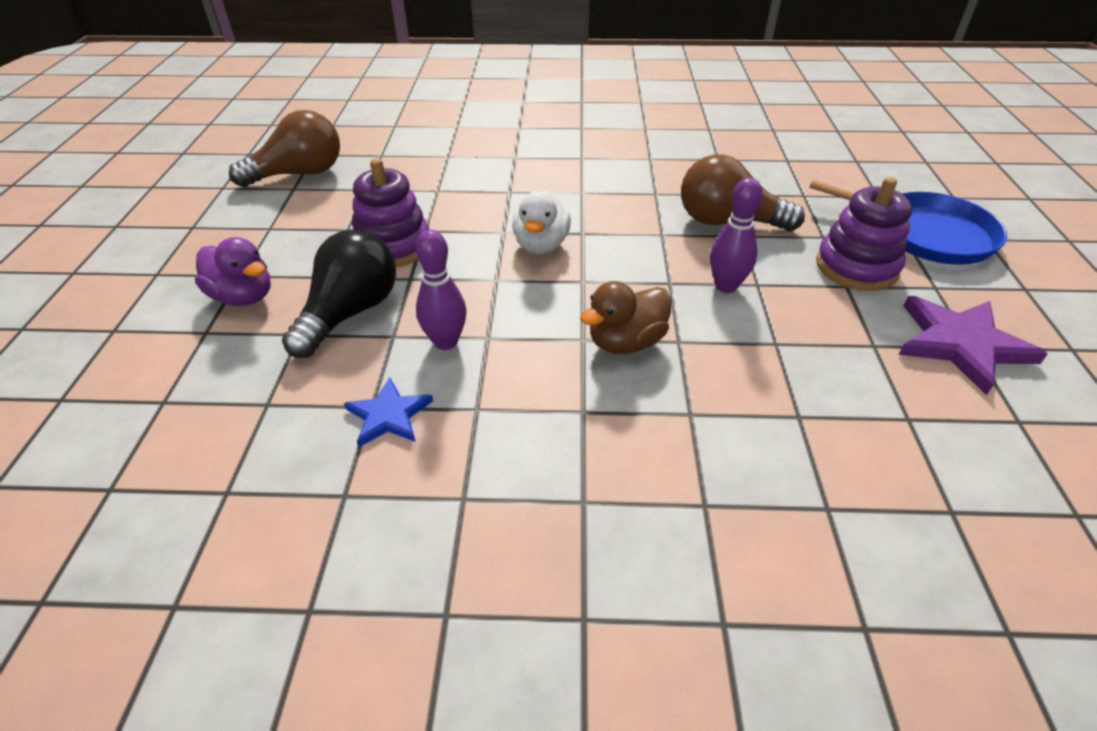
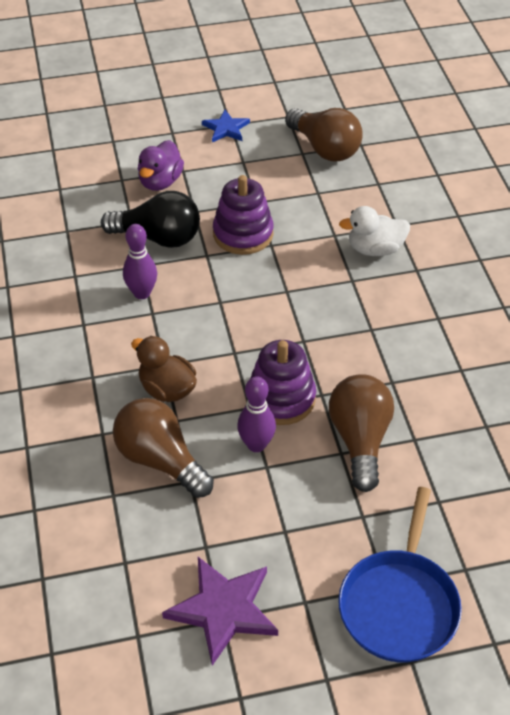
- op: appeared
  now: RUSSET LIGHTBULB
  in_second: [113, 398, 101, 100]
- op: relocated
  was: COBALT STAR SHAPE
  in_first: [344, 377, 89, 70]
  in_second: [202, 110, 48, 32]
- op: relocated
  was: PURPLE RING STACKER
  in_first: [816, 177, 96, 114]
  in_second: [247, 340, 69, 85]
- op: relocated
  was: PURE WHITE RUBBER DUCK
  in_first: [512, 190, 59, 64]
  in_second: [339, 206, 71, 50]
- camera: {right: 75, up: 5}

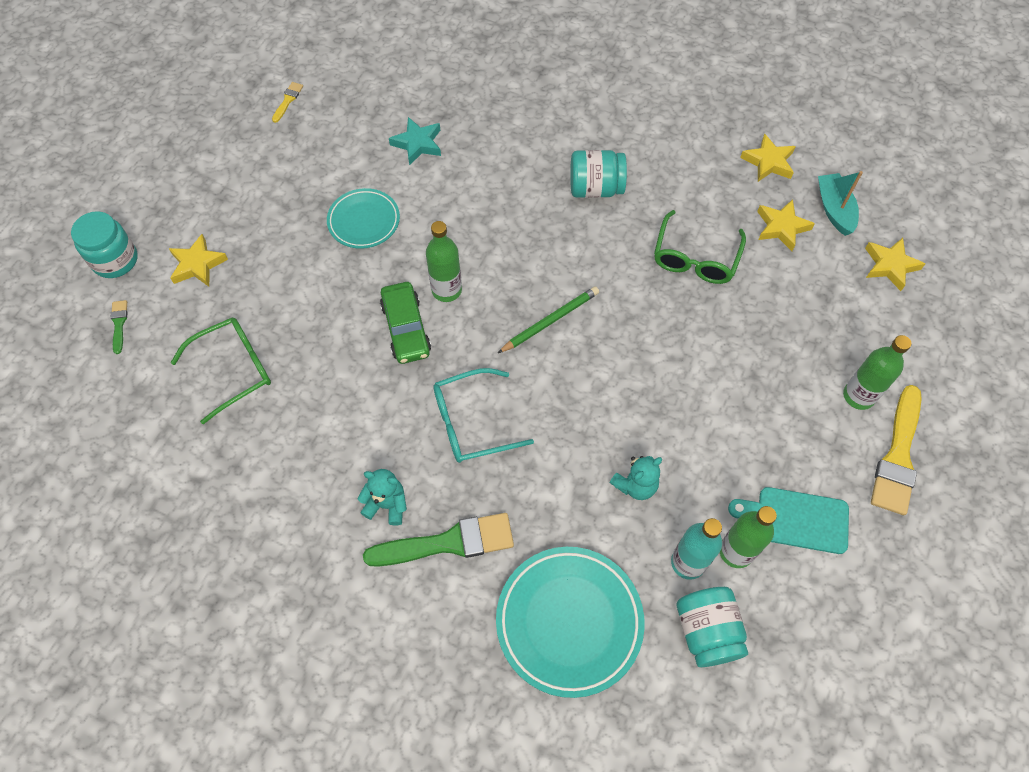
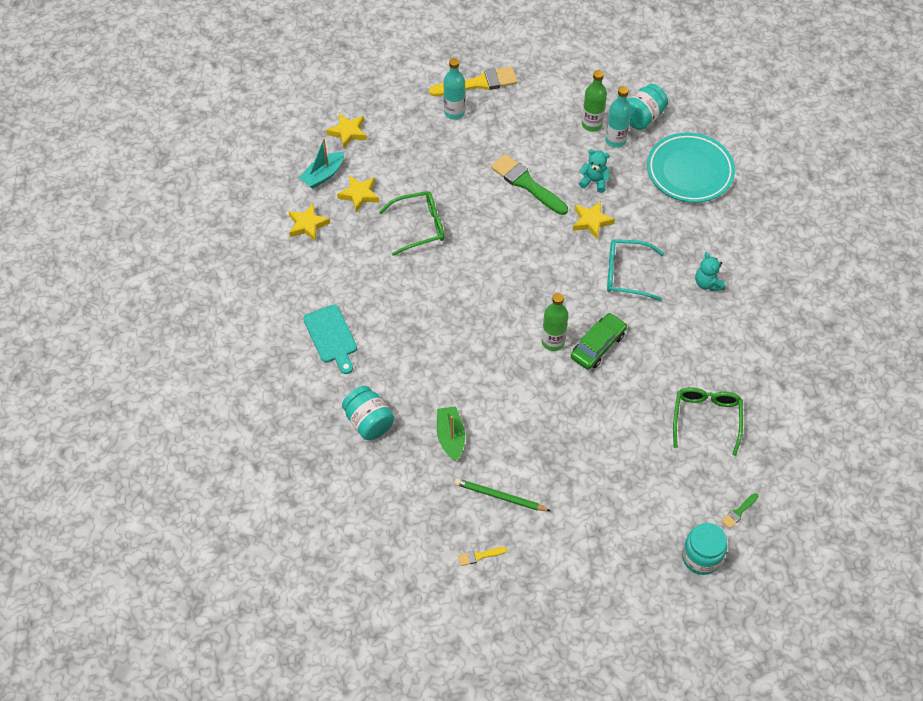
- op: relocated
  was: TURQUOISE BREAD BOARD
  in_first: [728, 487, 121, 67]
  in_second: [303, 305, 54, 69]
- op: relocated
  was: TURQUOISE PRESERVE JAR
  in_first: [570, 150, 57, 48]
  in_second: [342, 386, 52, 54]
- op: exchanged
  was: TURQUOISE STAR SHAPE
  now: EMERALD SAILBOAT
  in_first: [389, 117, 52, 49]
  in_second: [437, 406, 28, 55]
- op: colour
  was: EMERALD DRINK BOTTLE
  now: TURQUOISE DRINK BOTTLE
  in_first: [843, 335, 68, 75]
  in_second: [443, 58, 22, 62]
- op: relocated
  was: EMERALD WOODEN PENCIL
  in_first: [498, 286, 101, 67]
  in_second: [455, 478, 96, 33]
- op: relocated
  was: EMERALD BRUSH
  in_first: [363, 513, 151, 54]
  in_second: [491, 154, 77, 61]
- op: relocated
  was: BRIGHT YELLOW STAR SHAPE
  in_first: [168, 234, 60, 53]
  in_second: [573, 201, 42, 38]
- op: spun
  was: TURQUOISE EYEGLASSES
  in_first: [433, 368, 101, 95]
  in_second: [607, 239, 57, 62]
  clockwise: 150
- op: spun
  was: EMERALD EYEGLASSES
  in_first: [170, 317, 101, 107]
  in_second: [673, 387, 70, 69]
  clockwise: 75
- op: missing
  was: TURQUOISE DINNER PLATE
  in_first: [327, 188, 73, 61]
- camera: {right: -125, up: -5}

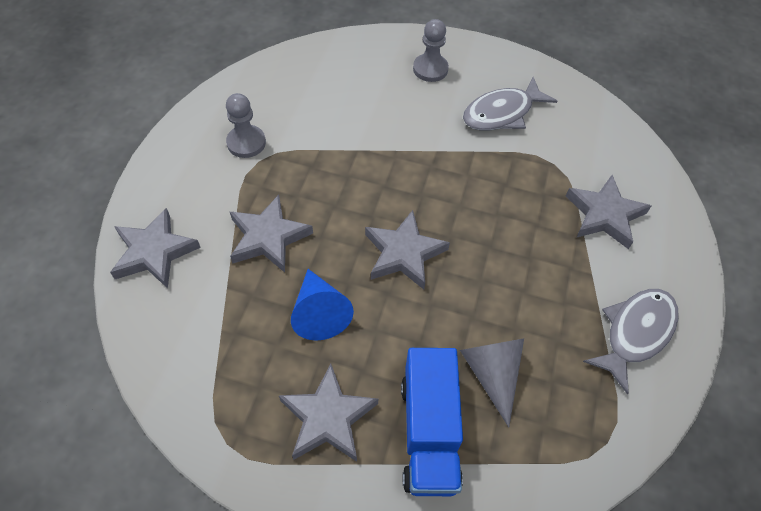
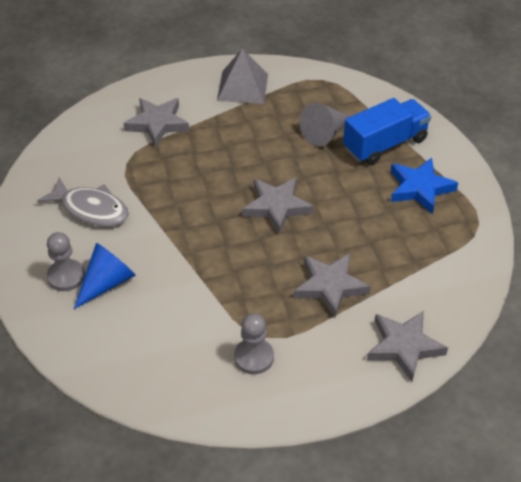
- op: relocated
  was: COBALT CONE SHAPE
  in_first: [291, 269, 63, 72]
  in_second: [74, 243, 62, 66]
- op: exchanged
  was: GRAY FISH
  now: GRAY SOLID PYRAMID
  in_first: [583, 289, 96, 106]
  in_second: [217, 49, 51, 55]
- op: colour
  was: GRAY STAR SHAPE
  now: COBALT STAR SHAPE
  in_first: [279, 364, 99, 98]
  in_second: [391, 157, 67, 57]
- camera: {right: -120, up: -10}

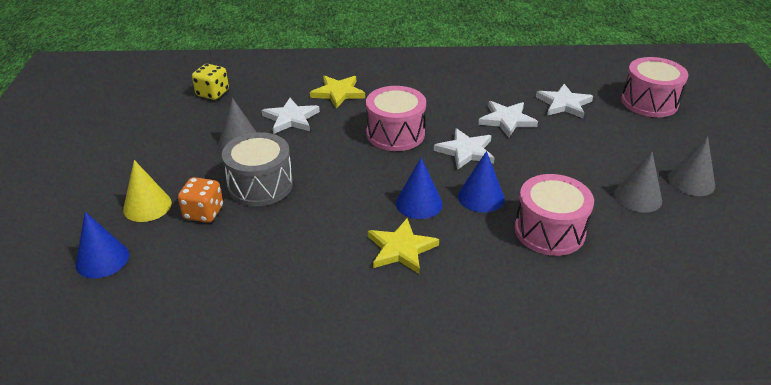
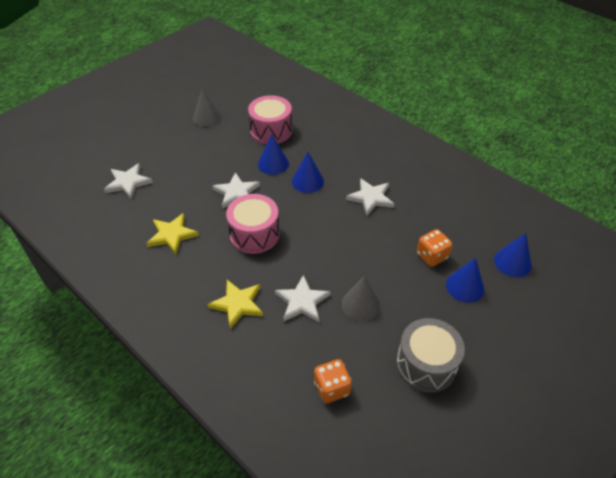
- op: relocated
  was: BRIGHT YELLOW STAR SHAPE
  in_first: [368, 218, 71, 56]
  in_second: [146, 213, 53, 41]
- op: colour
  was: BRIGHT YELLOW DICE
  now: ORANGE DICE
  in_first: [192, 64, 37, 36]
  in_second: [314, 359, 38, 44]
- op: relocated
  was: PURE WHITE STAR SHAPE
  in_first: [478, 101, 60, 36]
  in_second: [346, 178, 48, 37]
- op: relocated
  was: GRAY TOY DRUM
  in_first: [222, 132, 71, 74]
  in_second: [396, 318, 69, 75]
- op: colour
  was: BRIGHT YELLOW CONE SHAPE
  now: COBALT CONE SHAPE
  in_first: [123, 160, 49, 62]
  in_second: [446, 258, 38, 45]
- op: missing
  was: ROSY TOY DRUM
  in_first: [621, 57, 67, 60]
- op: missing
  was: GRAY CONE SHAPE
  in_first: [668, 136, 47, 60]
- camera: {right: -135, up: 10}

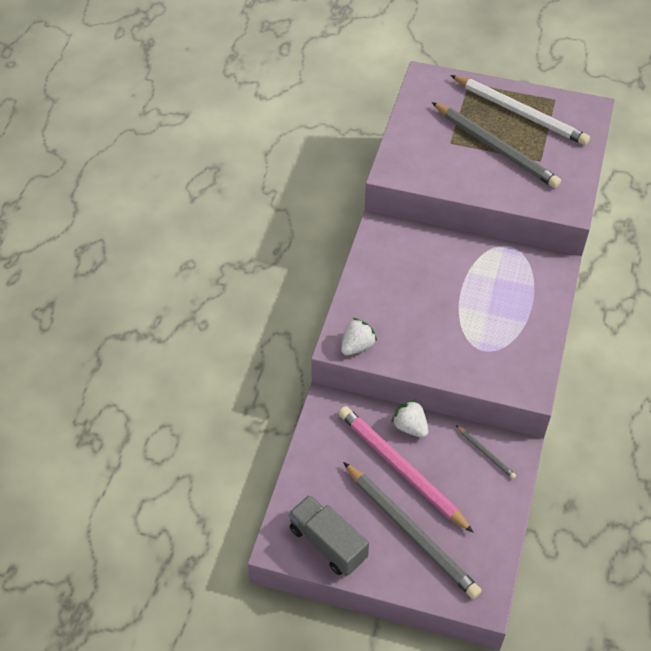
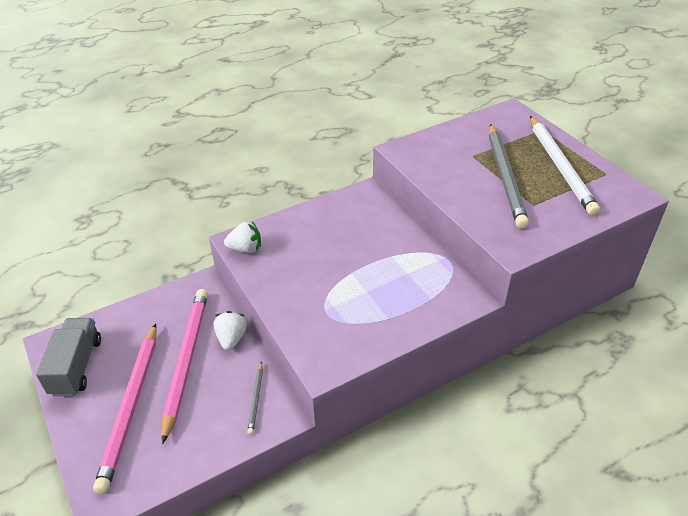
- op: colour
  was: GRAY WOODEN PENCIL
  now: ROSY WOODEN PENCIL
  in_first: [343, 462, 139, 137]
  in_second: [93, 323, 64, 171]
- camera: {right: 45, up: -10}

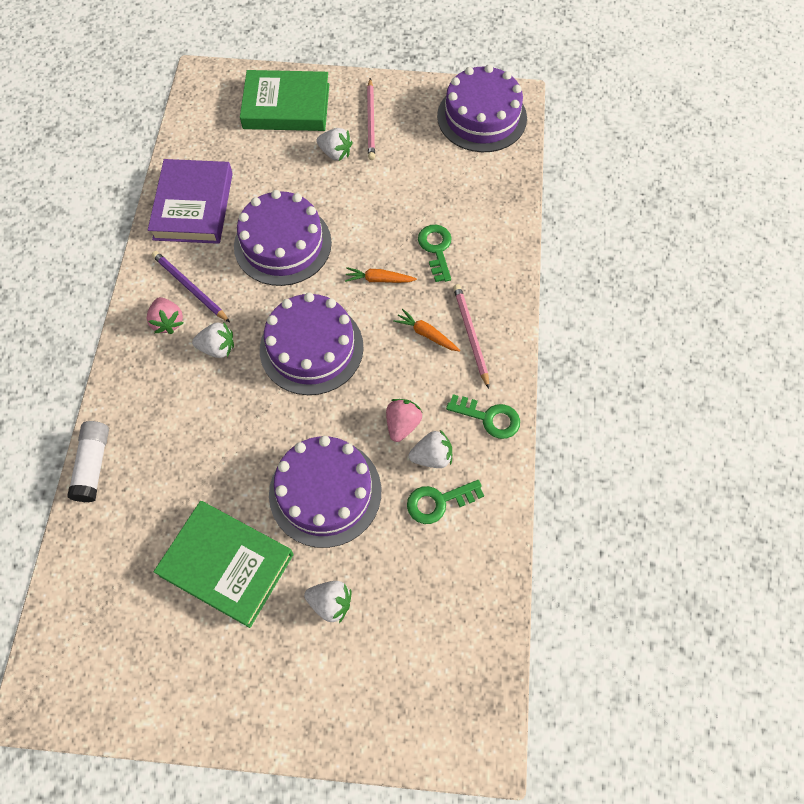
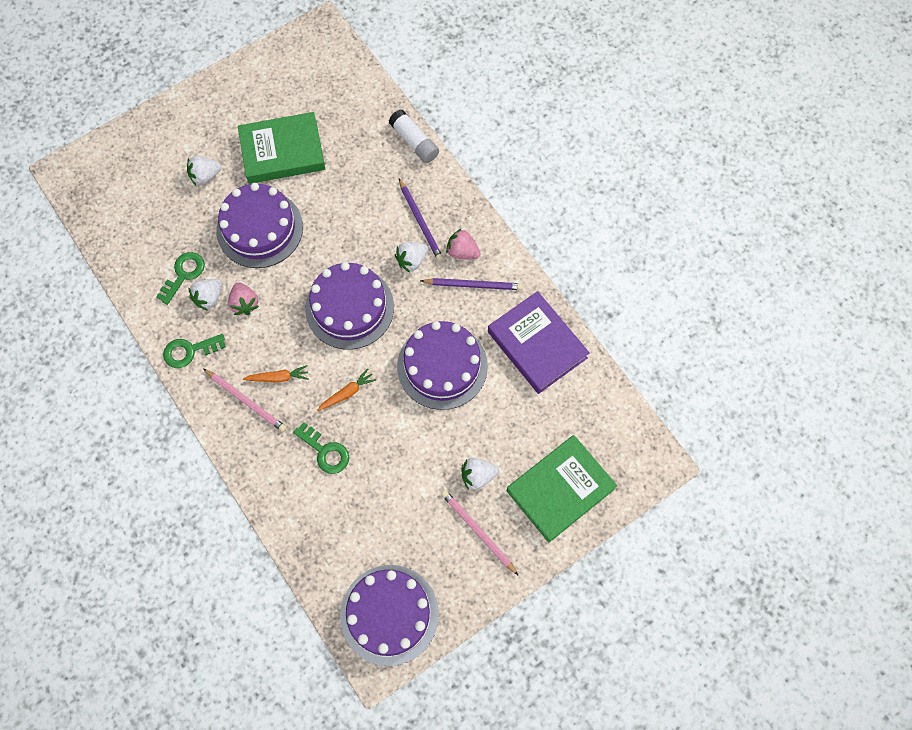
- op: appeared
  now: PURPLE WOODEN PENCIL
  in_second: [399, 179, 44, 82]
- camera: {right: 140, up: 5}

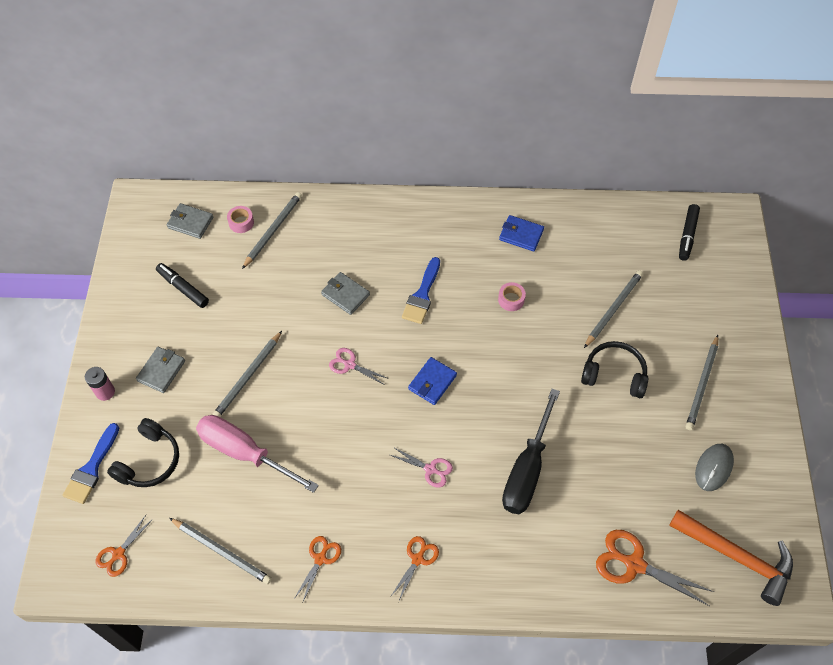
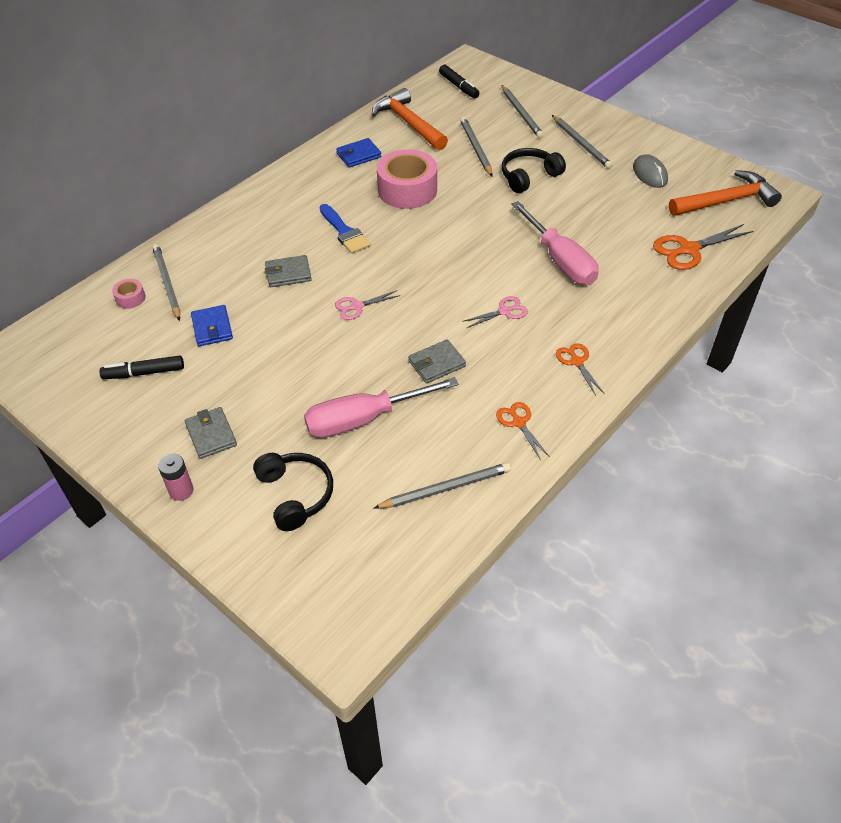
- op: relocated
  was: COBALT WALLET
  in_first: [408, 357, 49, 48]
  in_second: [191, 305, 42, 41]
- op: appeared
  now: ORANGE CLAW HAMMER
  in_second: [372, 88, 76, 62]
- op: size
  was: ROSY TAPE
  in_first: [498, 282, 28, 29]
  in_second: [377, 149, 60, 60]
  ratio: 2.29
- op: relocated
  was: GRAY WALLET
  in_first: [167, 203, 46, 36]
  in_second: [408, 339, 58, 44]
- op: relocated
  was: GRAY WOODEN PENCIL
  in_first: [212, 331, 70, 86]
  in_second: [501, 85, 43, 53]
- op: colour
  was: BLACK SCREWDRIVER
  now: ROSY SCREWDRIVER
  in_first: [502, 389, 58, 125]
  in_second: [511, 201, 87, 84]
- op: missing
  was: COBALT BRUSH
  in_first: [62, 423, 57, 81]
- op: missing
  was: ORANGE SCISSORS
  in_first: [96, 515, 57, 62]
- camera: {right: -50, up: -10}

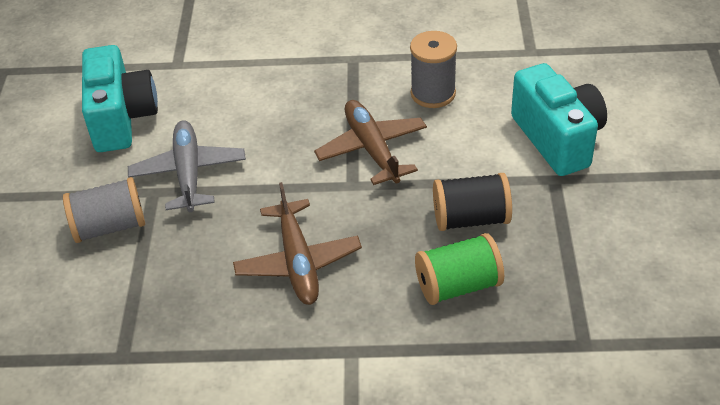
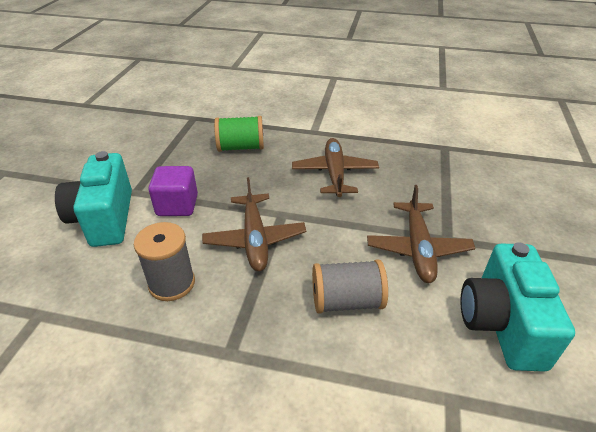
- op: appeared
  now: PURPLE SOLID CUBE
  in_second: [149, 166, 49, 50]
- op: relocated
  was: GRAY BOBBIN
  in_first: [63, 177, 82, 66]
  in_second: [312, 260, 76, 54]
- op: colour
  was: GRAY AEROPLANE
  now: RUSSET AEROPLANE
  in_first: [128, 120, 118, 92]
  in_second: [367, 185, 108, 98]
- op: missing
  was: BLACK BOBBIN
  in_first: [433, 173, 79, 58]
- camera: {right: -170, up: -5}

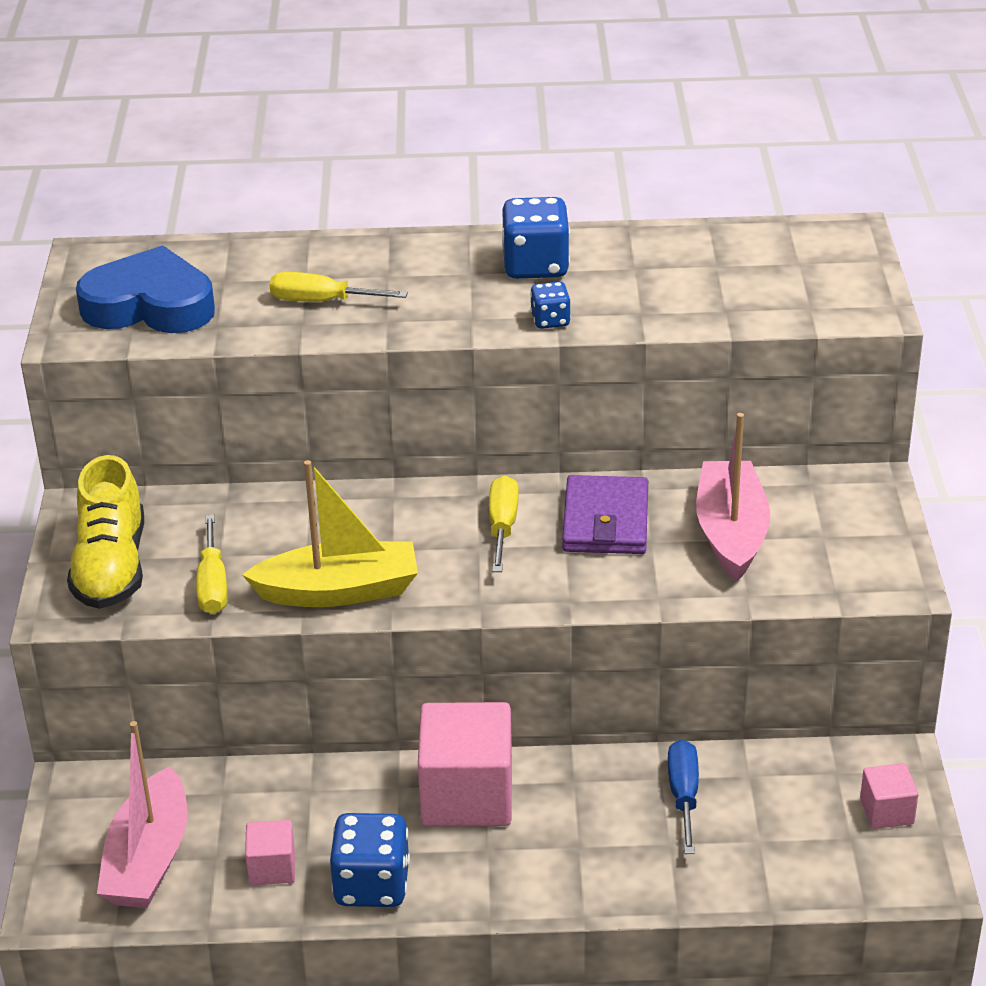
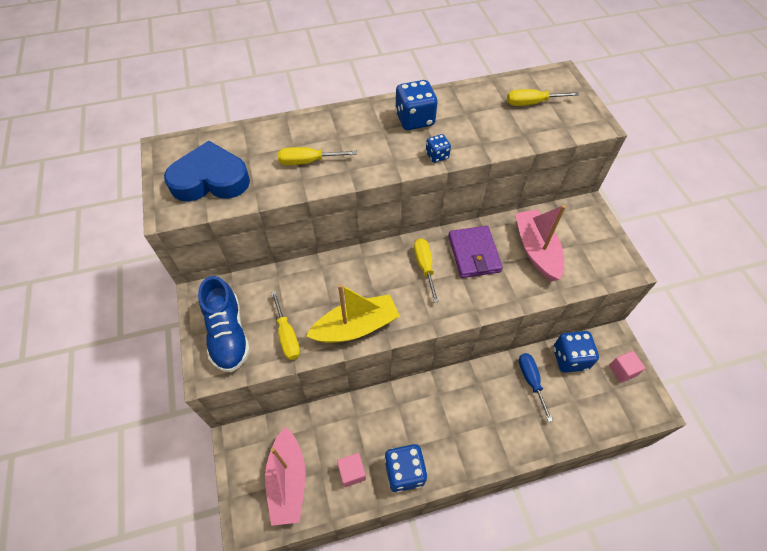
- op: colour
  was: BRIGHT YELLOW LACE-UP SHOE
  now: COBALT LACE-UP SHOE
  in_first: [67, 455, 77, 154]
  in_second: [198, 276, 52, 96]
- op: appeared
  now: BRIGHT YELLOW SCREWDRIVER
  in_second: [507, 89, 72, 17]
- op: appeared
  now: COBALT DICE
  in_second: [553, 331, 46, 42]
- op: missing
  was: ROSY SOLID CUBE
  in_first: [418, 702, 94, 125]
- camera: {right: -15, up: 20}

